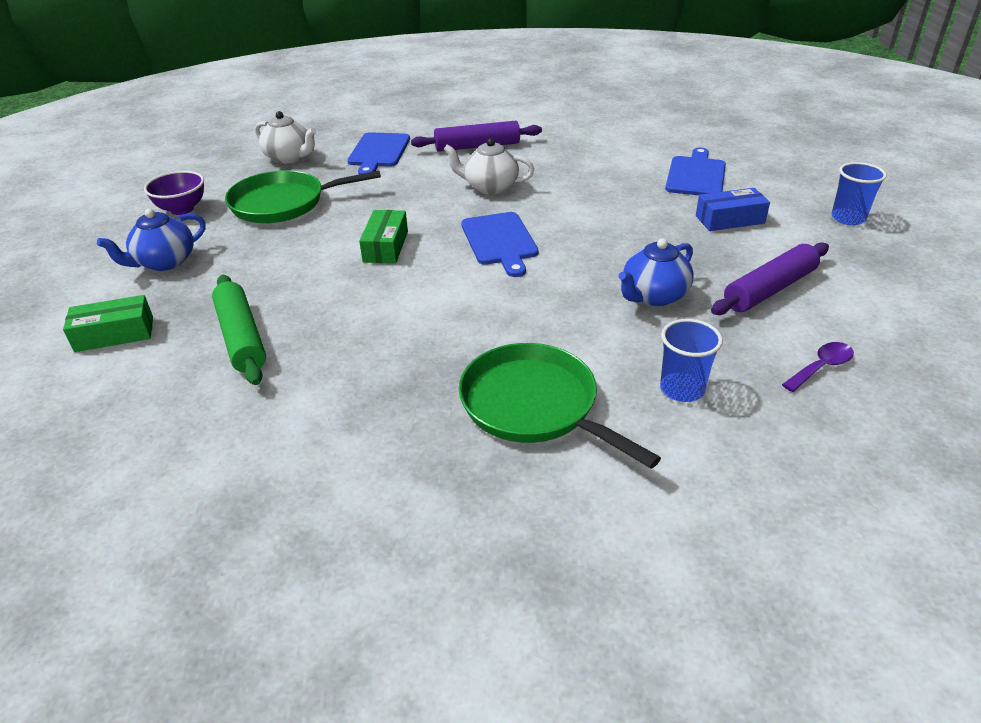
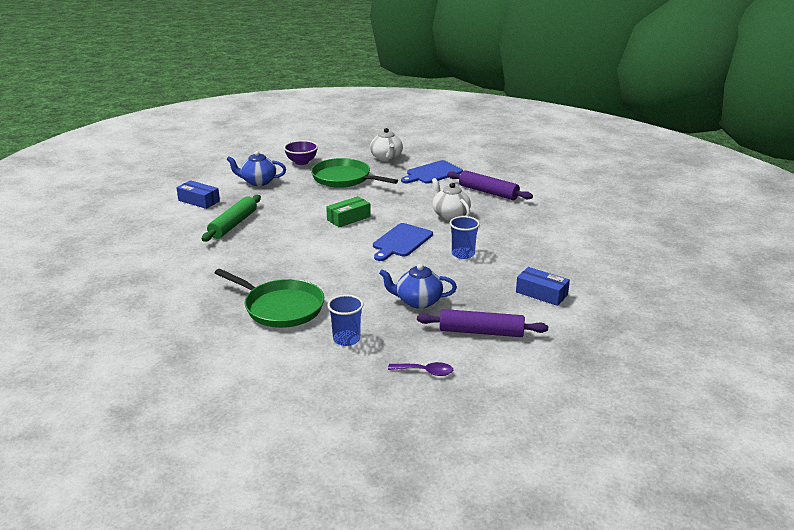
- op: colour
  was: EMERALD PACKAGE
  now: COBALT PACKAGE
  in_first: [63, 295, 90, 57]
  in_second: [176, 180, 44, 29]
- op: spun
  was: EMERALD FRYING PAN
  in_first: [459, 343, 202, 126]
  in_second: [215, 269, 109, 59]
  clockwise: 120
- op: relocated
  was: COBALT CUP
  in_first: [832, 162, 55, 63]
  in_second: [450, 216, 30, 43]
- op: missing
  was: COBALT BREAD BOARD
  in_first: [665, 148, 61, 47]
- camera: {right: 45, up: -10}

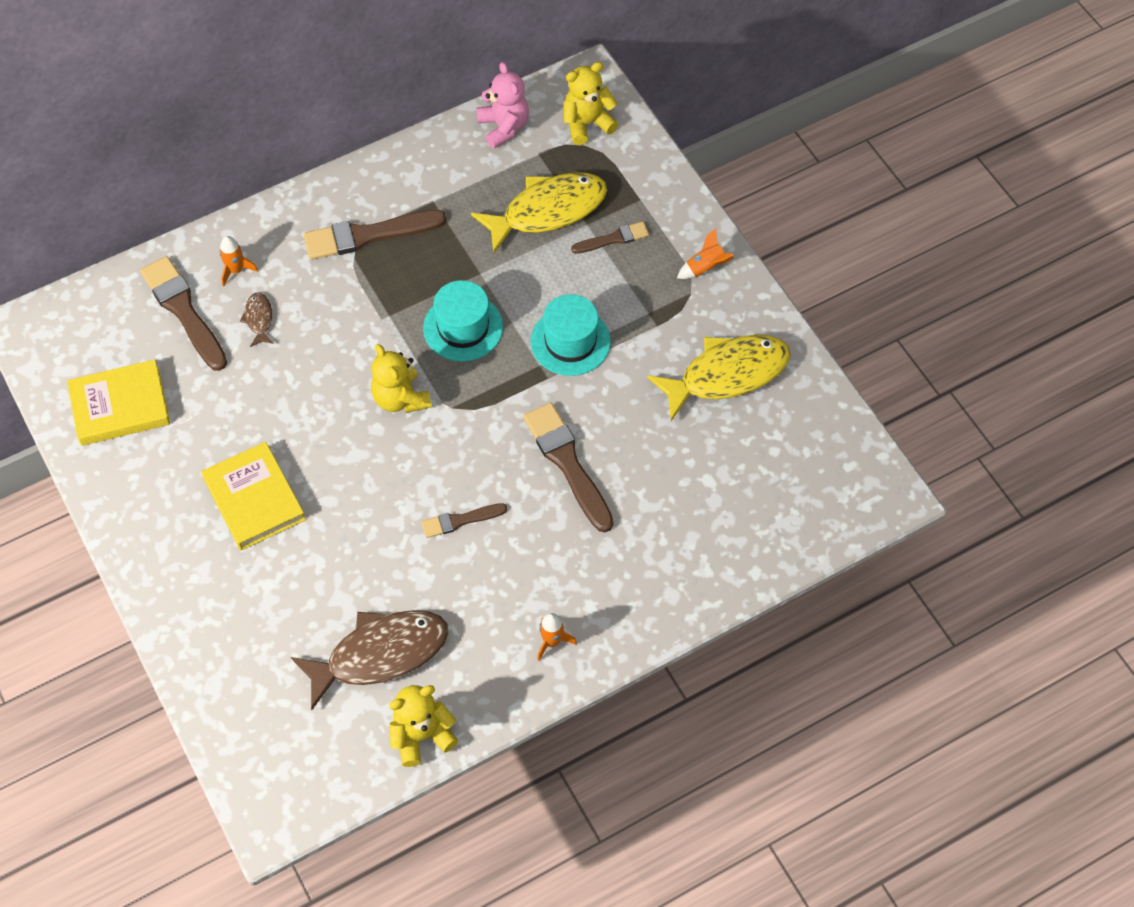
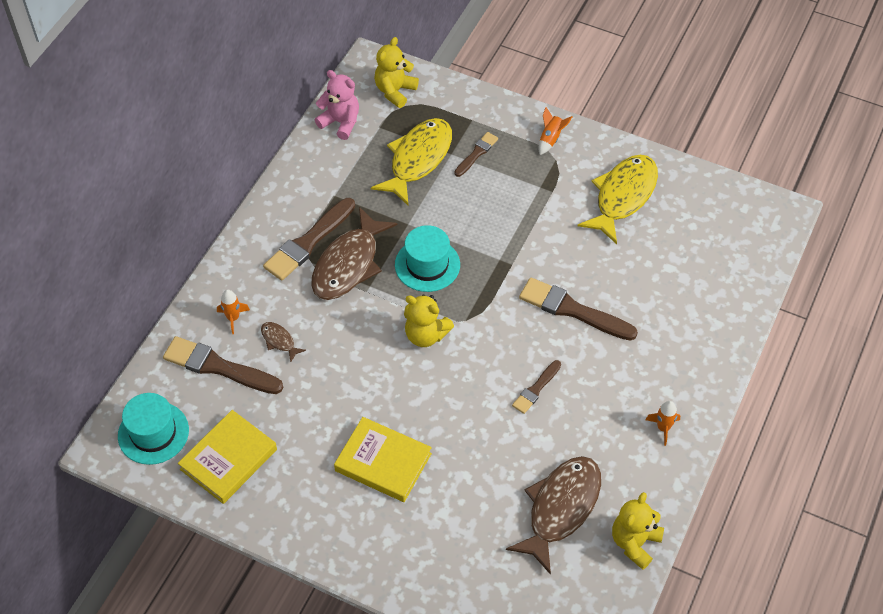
- op: relocated
  was: TURQUOISE TOP HAT
  in_first: [531, 294, 80, 82]
  in_second: [118, 393, 71, 72]
- op: appeared
  now: RUSSET FISH
  in_second: [311, 207, 87, 93]
- camera: {right: -35, up: -5}

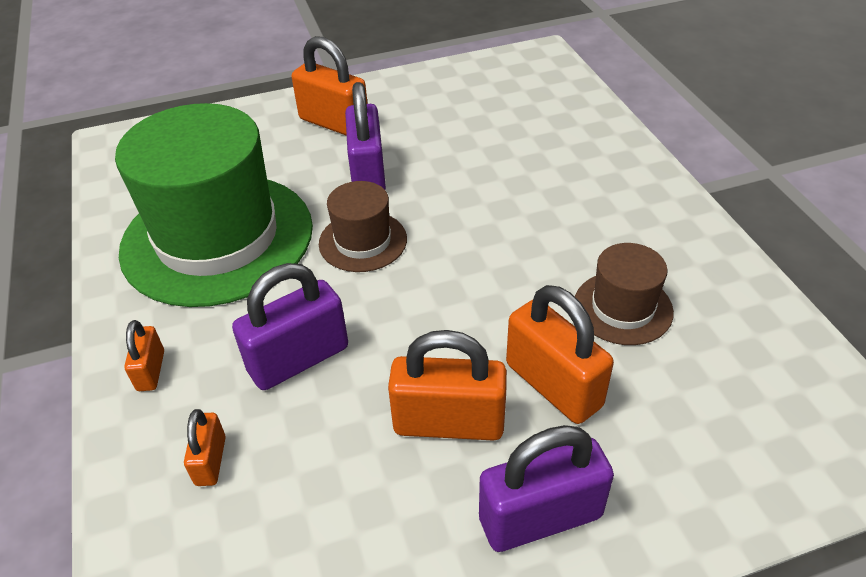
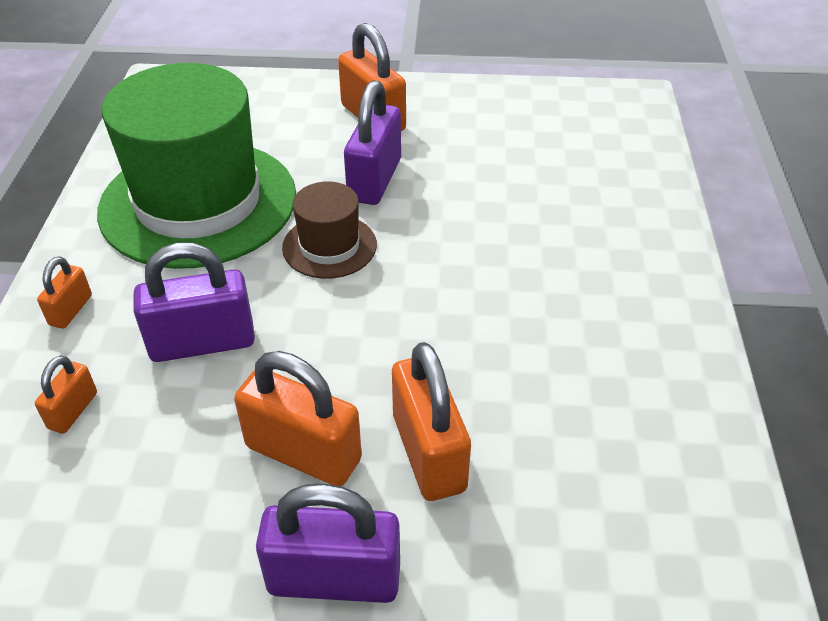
- op: missing
  was: RUSSET TOP HAT
  in_first: [575, 243, 99, 102]
- camera: {right: 20, up: 0}

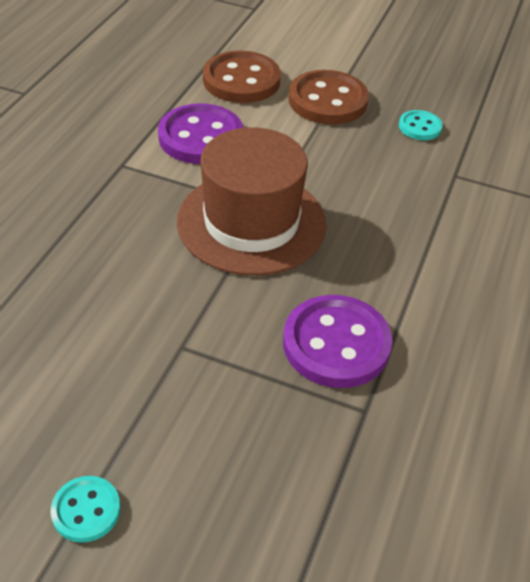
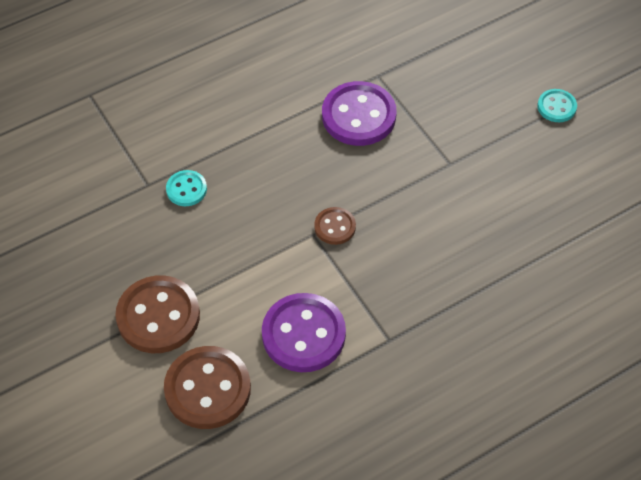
- op: relocated
  was: TURQUOISE SEWING BUTTON
  in_first: [399, 110, 44, 30]
  in_second: [166, 170, 41, 36]
- op: exchanged
  was: RUSSET TOP HAT
  now: RUSSET SEWING BUTTON
  in_first: [177, 127, 149, 149]
  in_second: [314, 207, 42, 38]
- camera: {right: -140, up: 10}

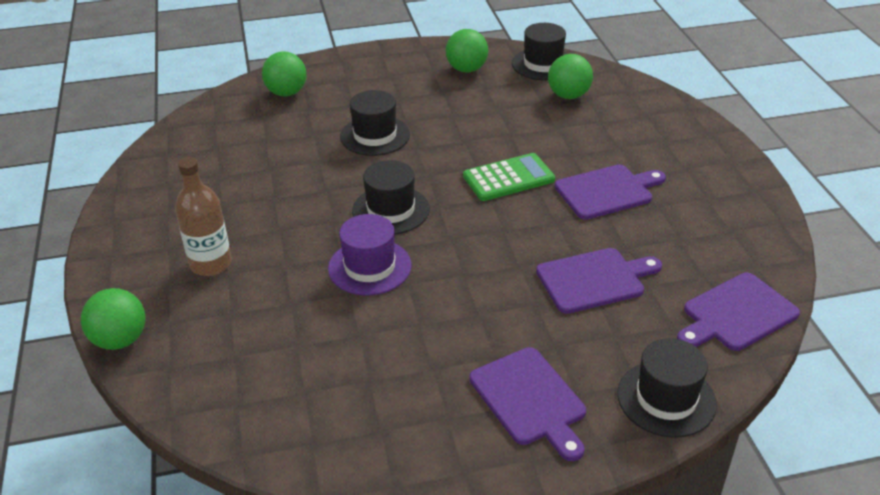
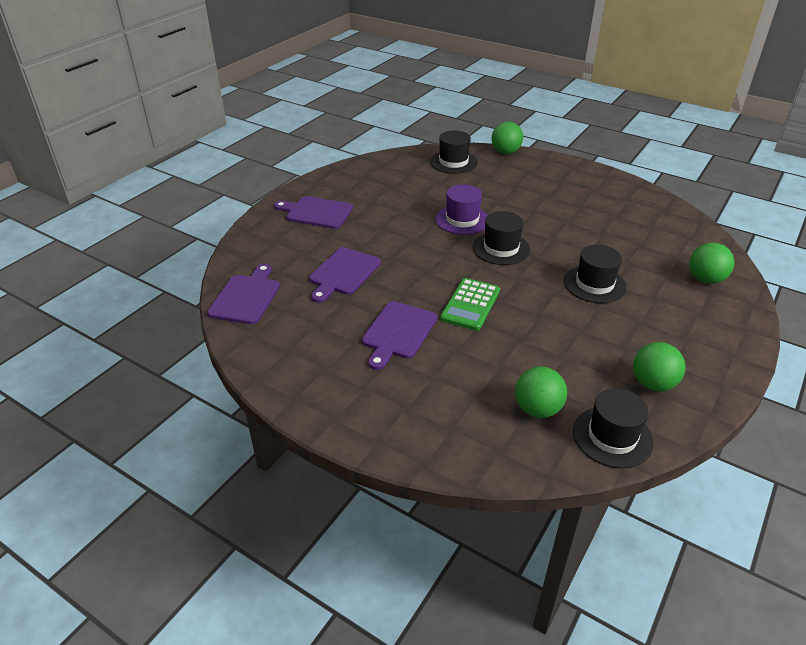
- op: relocated
  was: BLACK TOP HAT
  in_first: [617, 338, 100, 100]
  in_second: [430, 131, 48, 43]
- op: missing
  was: RUSSET DRINK BOTTLE
  in_first: [175, 157, 57, 119]
- camera: {right: 135, up: 0}

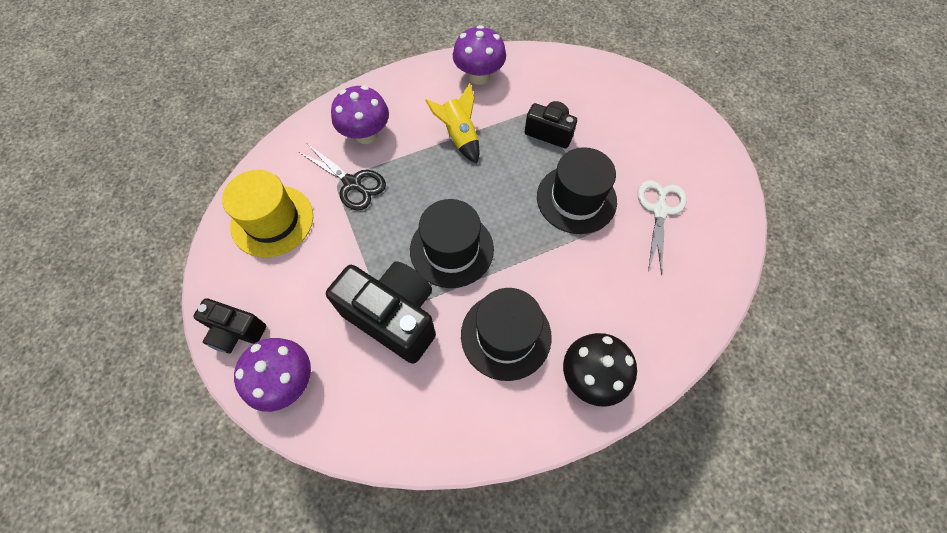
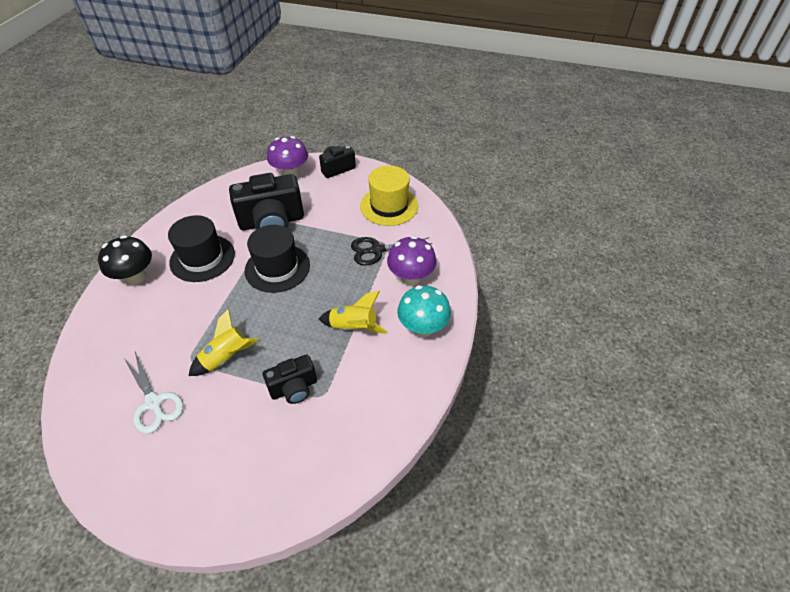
- op: exchanged
  was: BLACK TOP HAT
  now: BRIGHT YELLOW SPACESHIP
  in_first: [537, 147, 80, 87]
  in_second: [189, 309, 70, 67]
- op: appeared
  now: TURQUOISE MUSHROOM
  in_second: [397, 285, 54, 52]
- op: missing
  was: PURPLE MUSHROOM
  in_first: [453, 25, 53, 60]
- camera: {right: 130, up: -15}

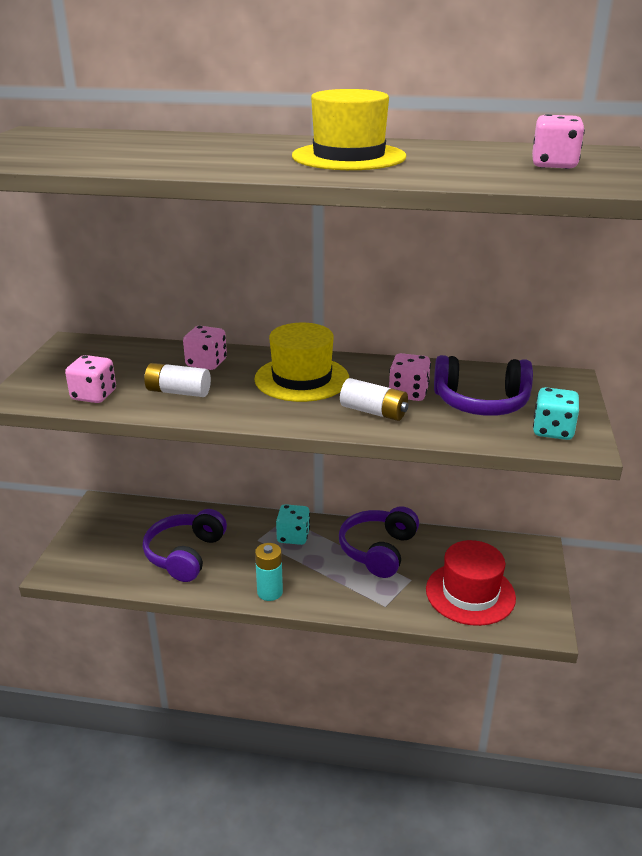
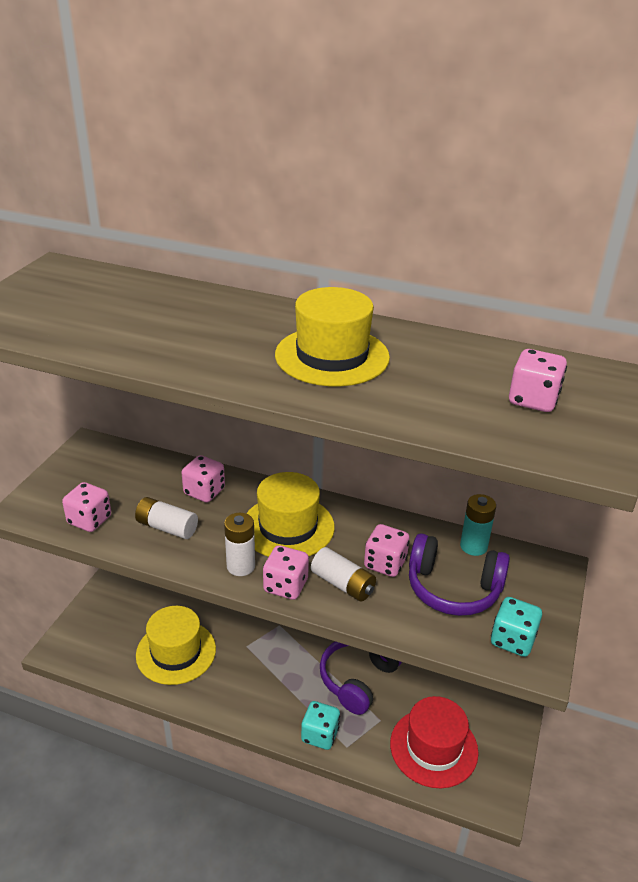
- op: exchanged
  was: PURPLE HEADPHONES
  now: BRIGHT YELLOW TOP HAT
  in_first: [143, 509, 84, 73]
  in_second: [136, 606, 80, 79]
- op: appeared
  now: PURE WHITE AA BATTERY
  in_second: [224, 513, 31, 63]
- op: appeared
  now: ROSY DICE
  in_second: [263, 545, 46, 55]
- op: relocated
  was: TURQUOISE DICE
  in_first: [276, 504, 34, 41]
  in_second: [301, 701, 39, 49]
- op: relocated
  was: TURQUOISE AA BATTERY
  in_first: [255, 543, 28, 58]
  in_second: [460, 494, 36, 62]
- camera: {right: 10, up: 5}

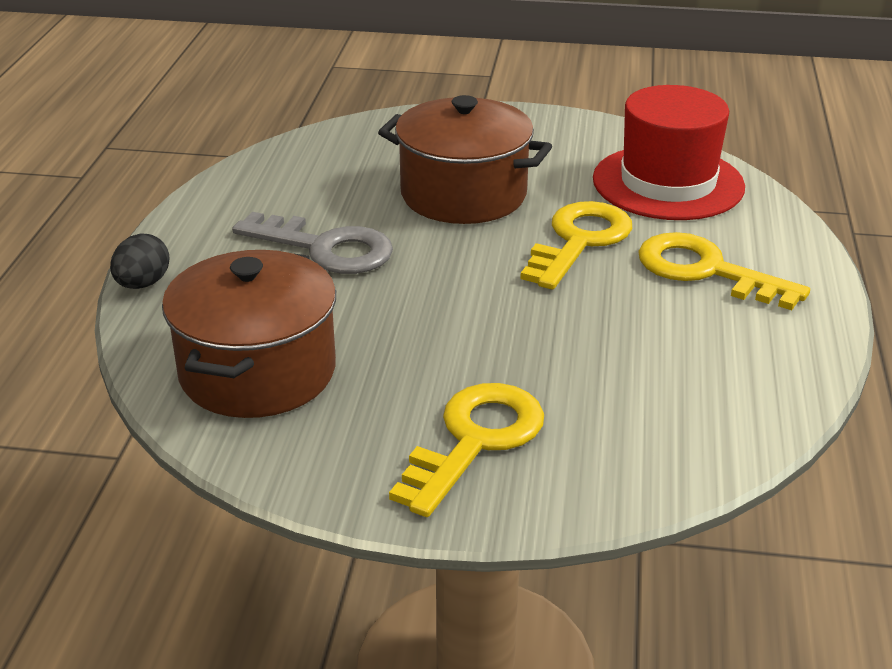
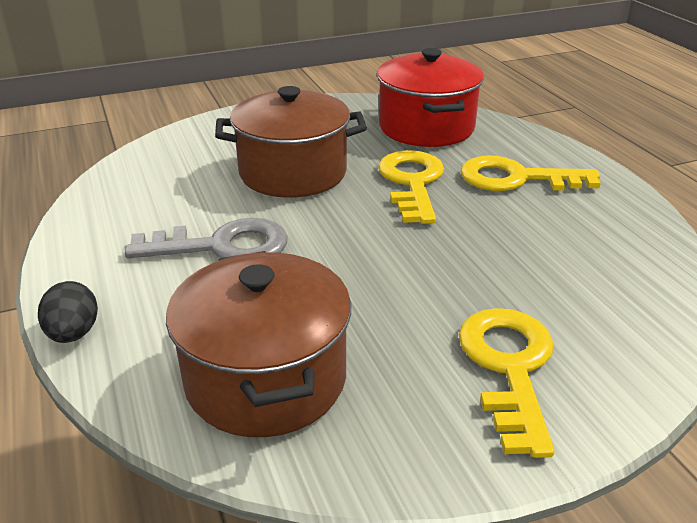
- op: exchanged
  was: RED TOP HAT
  now: RED COOKING POT
  in_first: [593, 85, 152, 135]
  in_second: [377, 48, 107, 99]
- camera: {right: -30, up: 0}

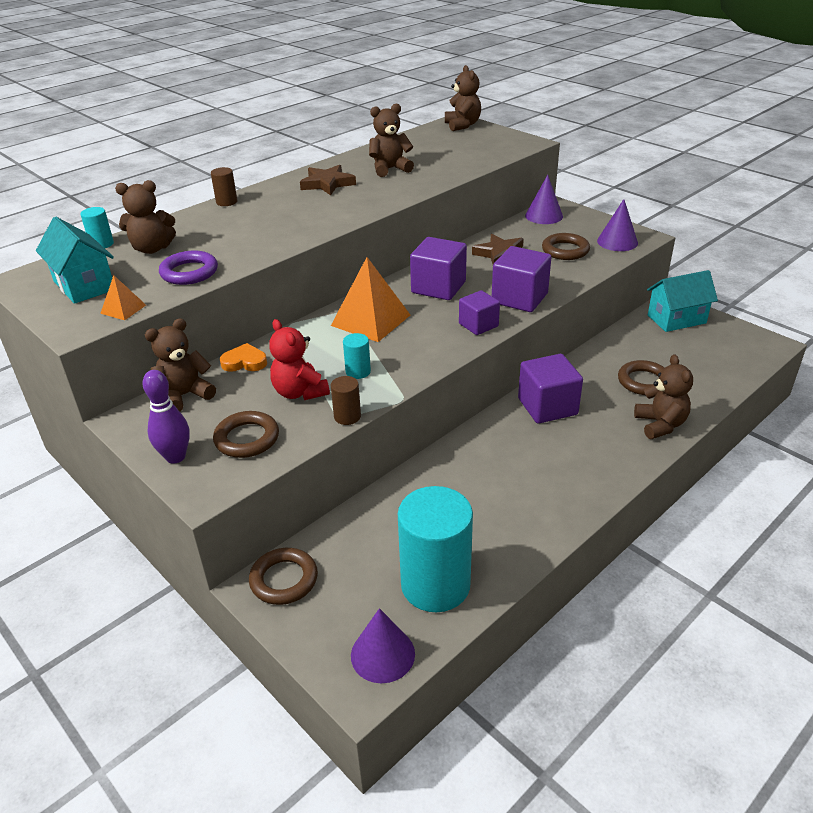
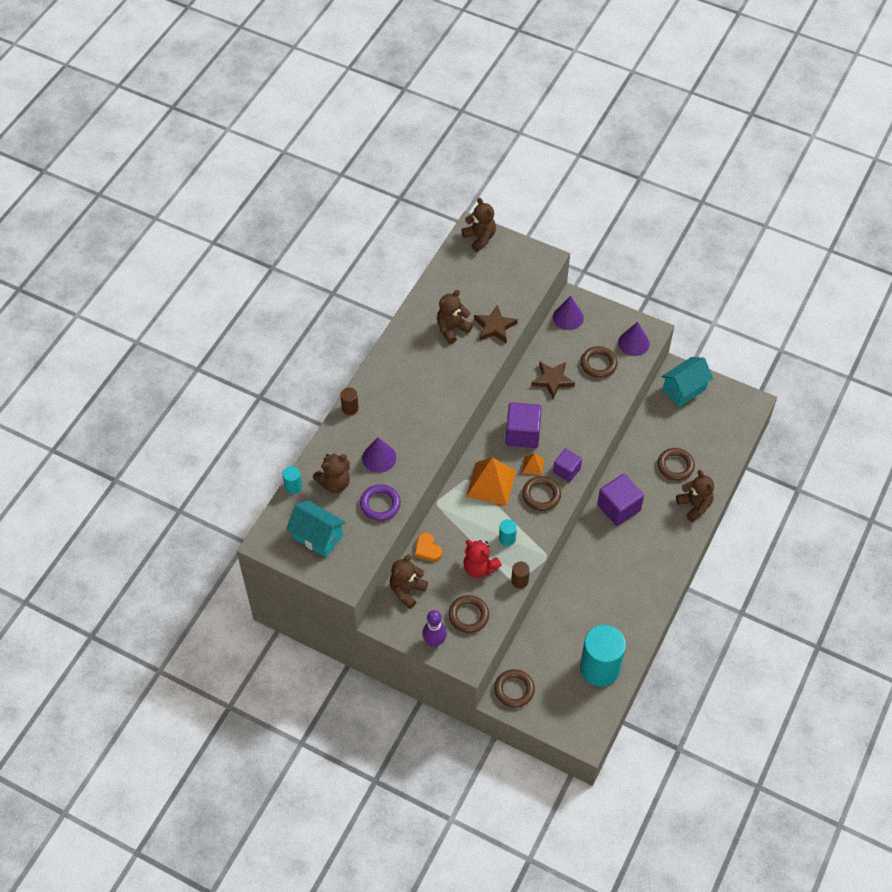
- op: relocated
  was: PURPLE CONE SHAPE
  in_first: [351, 608, 64, 75]
  in_second: [362, 437, 34, 36]
- op: spun
  was: ORANGE HEART SHAPE
  in_first: [220, 343, 47, 29]
  in_second: [415, 533, 27, 28]
  clockwise: -105
- op: relocated
  was: RUSSET STAR SHAPE
  in_first: [300, 165, 56, 30]
  in_second: [474, 305, 44, 39]
- op: relocated
  was: ORANGE SOLID PYRAMID
  in_first: [100, 275, 46, 45]
  in_second: [522, 453, 22, 22]
- op: appeared
  now: RUSSET HOOP
  in_second: [522, 476, 39, 35]
- op: missing
  was: PURPLE SOLID CUBE
  in_first: [492, 246, 59, 66]
- camera: {right: -20, up: 20}

